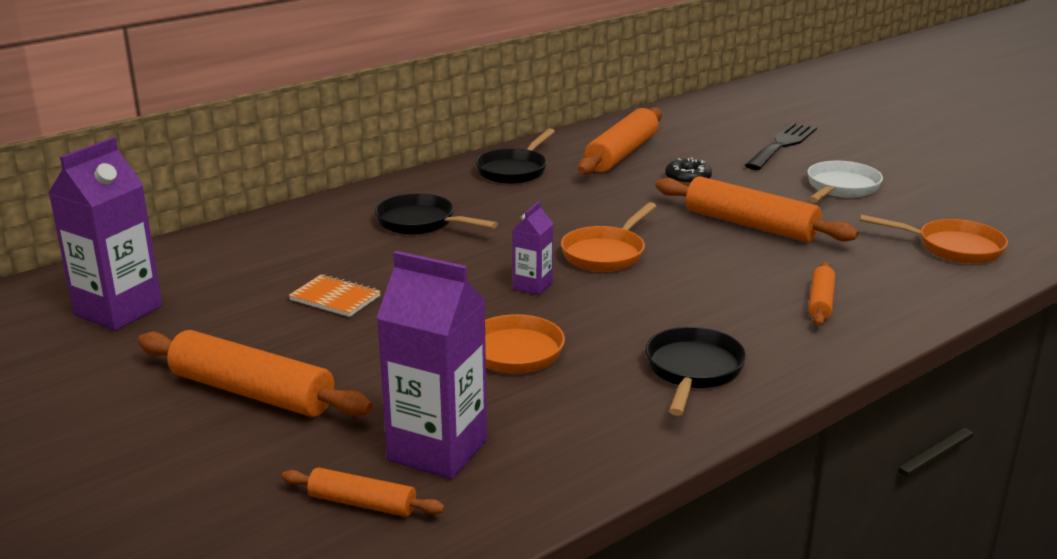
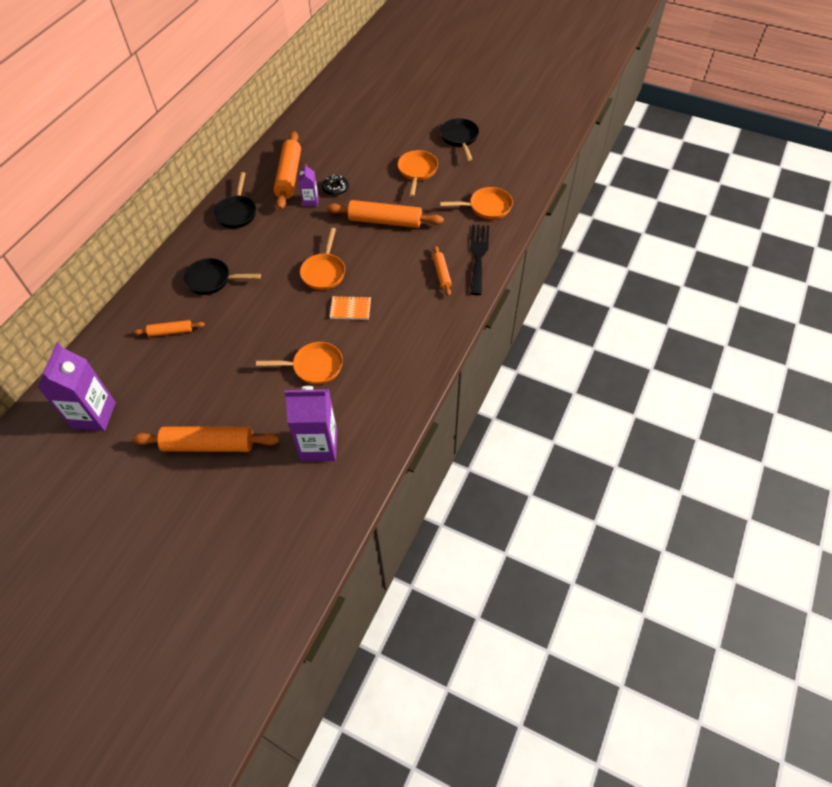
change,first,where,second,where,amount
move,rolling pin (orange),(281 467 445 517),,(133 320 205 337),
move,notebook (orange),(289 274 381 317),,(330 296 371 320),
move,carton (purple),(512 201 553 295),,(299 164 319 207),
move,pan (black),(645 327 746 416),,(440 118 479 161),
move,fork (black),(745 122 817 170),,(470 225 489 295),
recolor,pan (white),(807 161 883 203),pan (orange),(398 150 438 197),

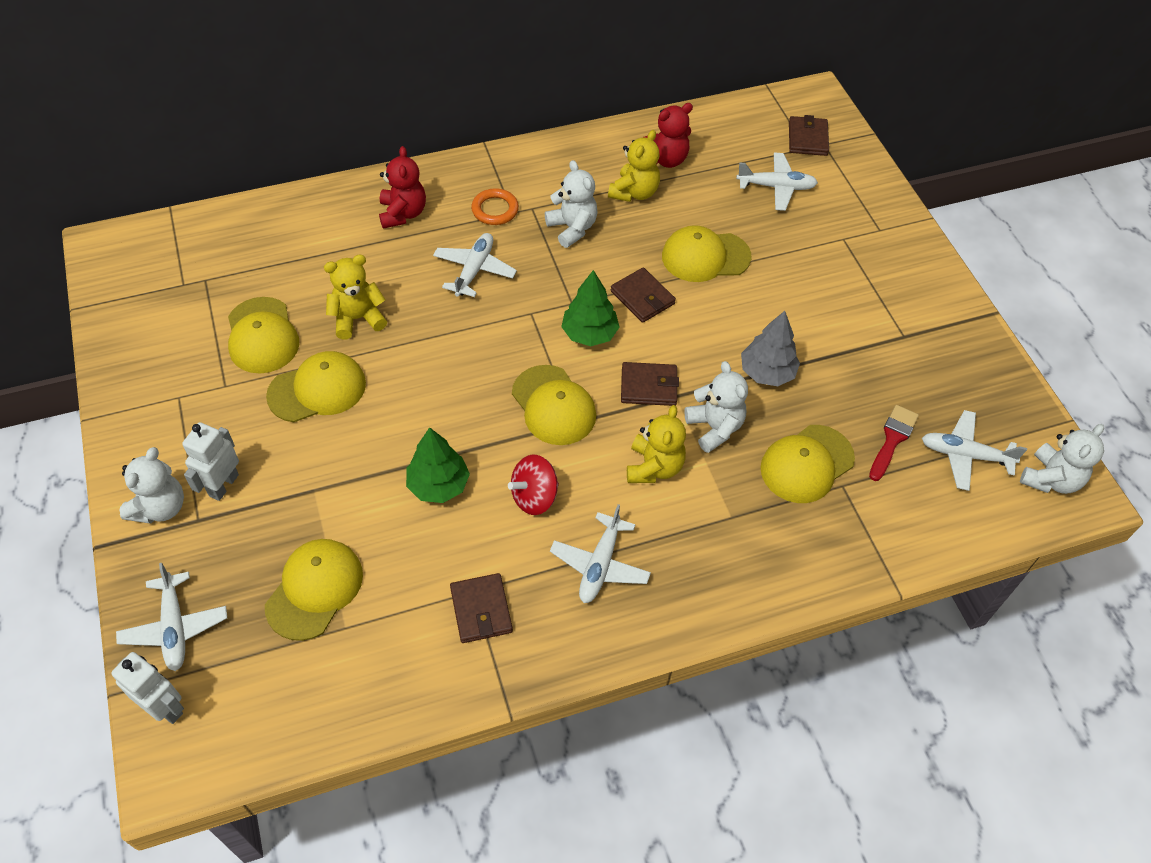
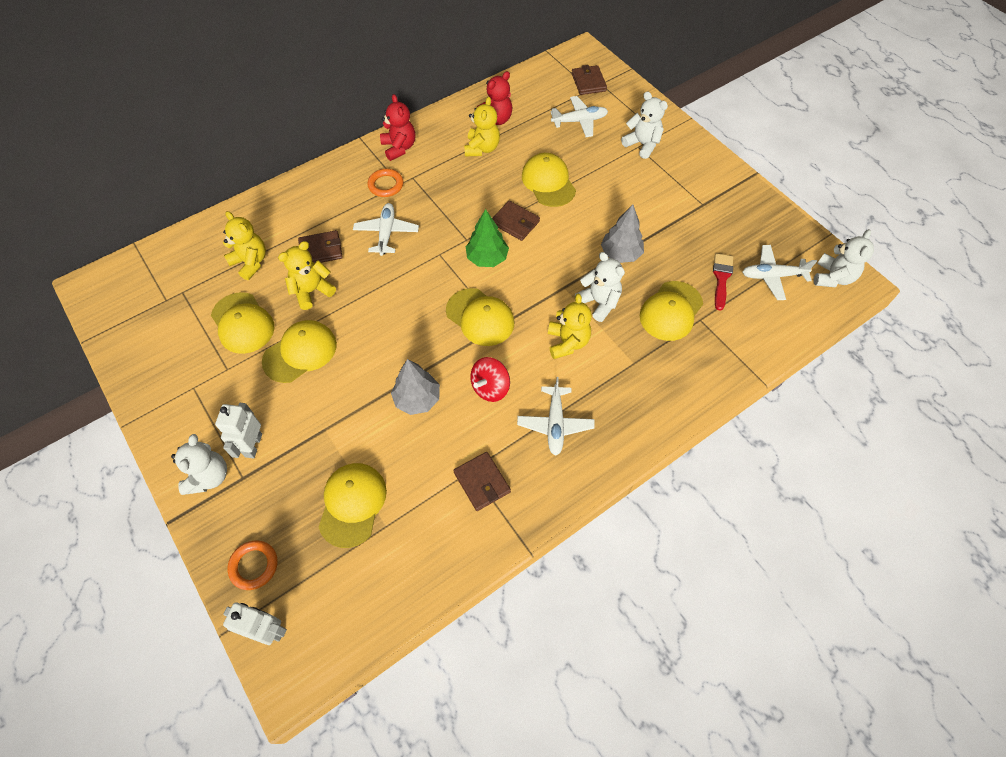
change,first,where,second,where,amount
insert,,,teddy bear (yellow),(223 211 266 280),
move,teddy bear (red),(379 146 426 229),,(380 94 415 161),
move,teddy bear (white),(545 160 598 248),,(621 91 668 159),
move,wallet (brown),(621 362 679 406),,(298 230 343 263),
replace,plane (white),(116 563 227 671),ring (orange),(227 541 278 590),
recolor,tree (green),(406 427 470 503),tree (grey),(391 359 440 415),
rotate,cap (yellow),(662 225 752 282),,(522 153 576 207),90 degrees clockwise

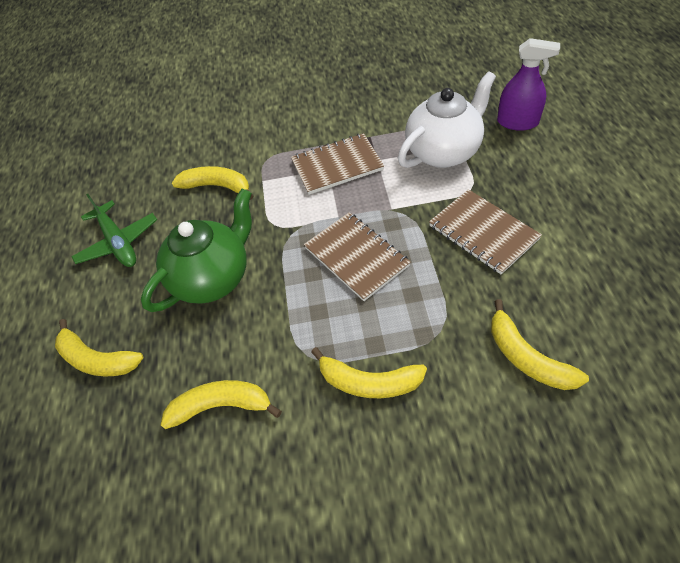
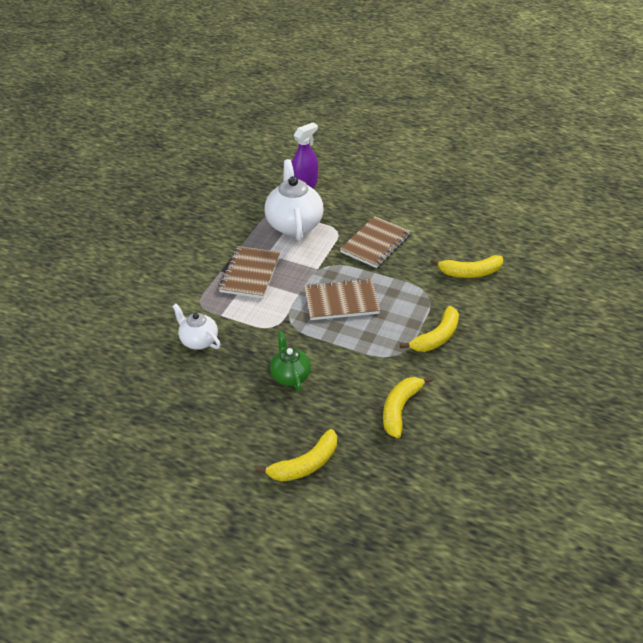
change,first,where,second,where,amount
delete,plane (green),(71 194 157 267),,,
replace,banana (yellow),(172 166 253 200),teapot (white),(172 304 221 350),
rotate,notebook (brown),(429 189 542 274),,(340 216 411 268),45 degrees counterclockwise
resize,teapot (green),(141 189 252 312),,(270 331 311 392),x0.57

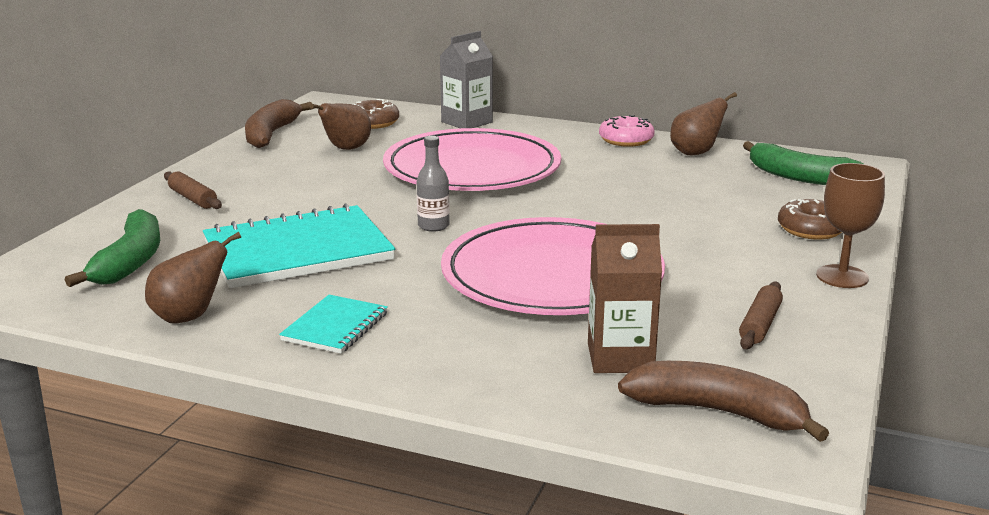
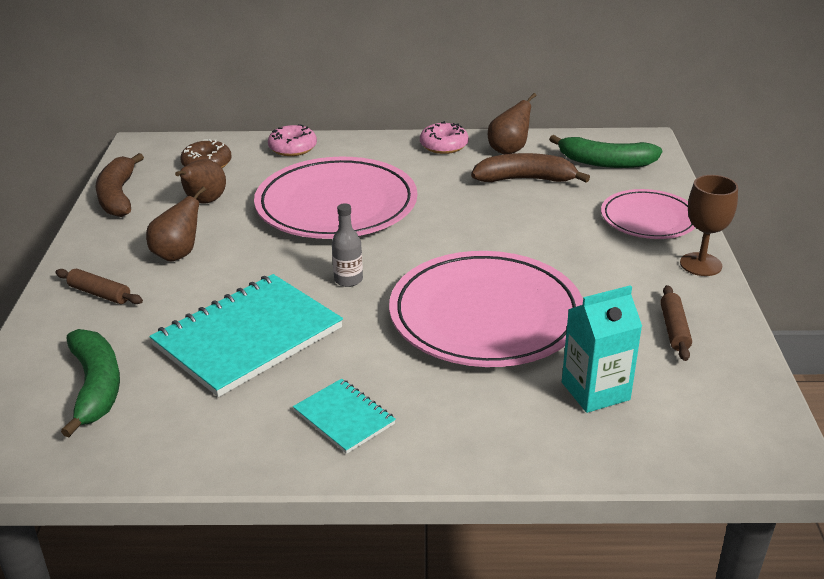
change,first,where,second,where,amount
move,pear (brown),(145 232 241 323),,(146 186 206 262),
move,banana (brown),(618 361 829 442),,(471 153 590 183),
replace,carton (grey),(440 31 493 128),donut (pink),(268 124 317 156),
replace,donut (brown),(778 199 842 240),plate (pink),(601 189 695 239),
recolor,carton (brown),(588 224 662 373),carton (turquoise),(562 285 642 413),
rotate,notebook (turquoise),(279 295 388 354),,(293 379 396 454),45 degrees counterclockwise

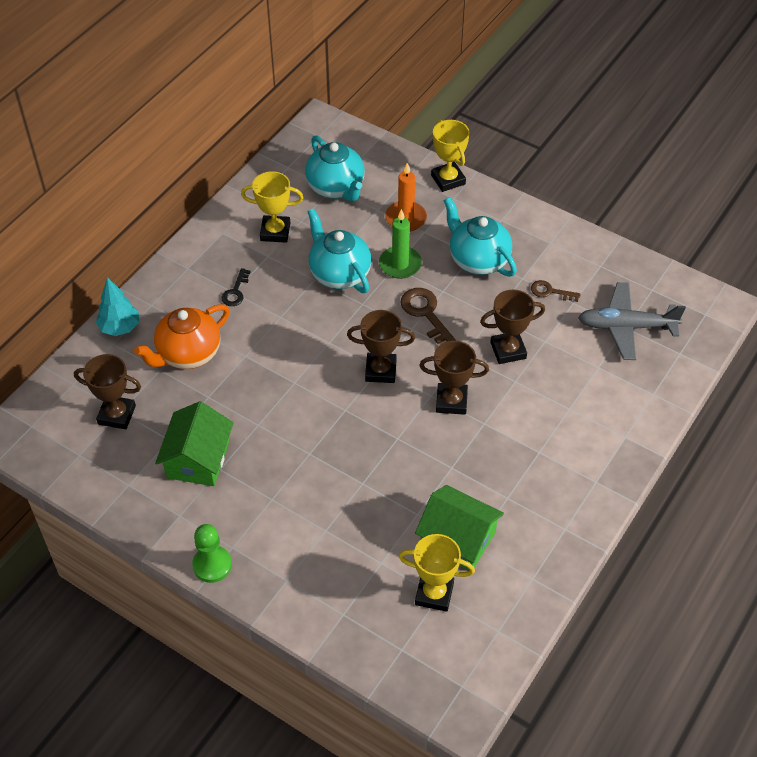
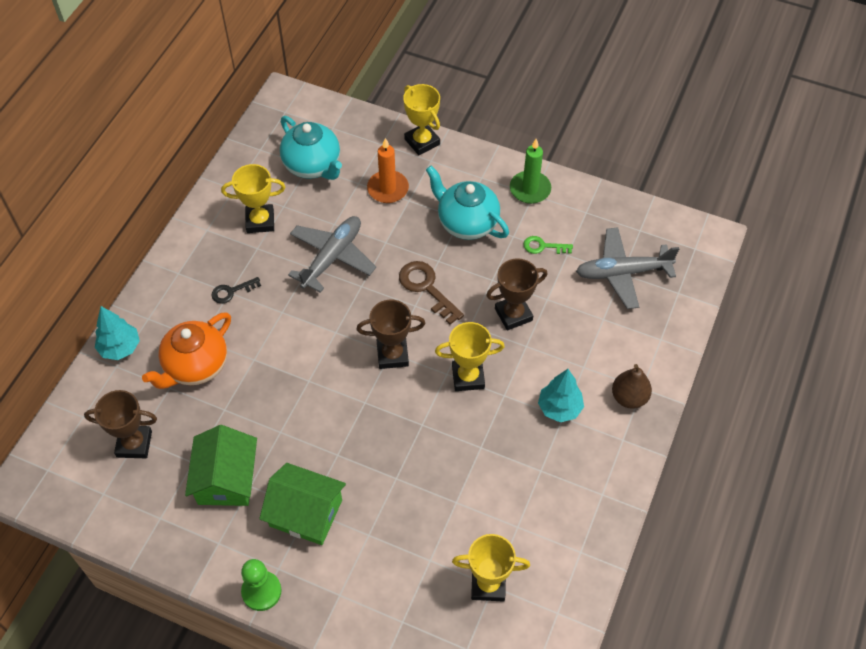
change,first,where,second,where,amount
insert,,,tree (turquoise),(538 369 584 422),
insert,,,pear (brown),(612 364 652 409),
move,candle (green),(379 209 422 279),,(510 139 551 204),
move,house (green),(415 485 504 571),,(259 463 346 545),
replace,teapot (turquoise),(307 208 371 293),plane (grey),(288 216 376 293),
recolor,trophy (brown),(419 341 489 415),trophy (yellow),(435 322 505 391),
recolor,key (brown),(531 280 581 302),key (green),(523 236 573 254),
rotate,key (black),(222 268 251 306),,(211 277 261 304),60 degrees clockwise

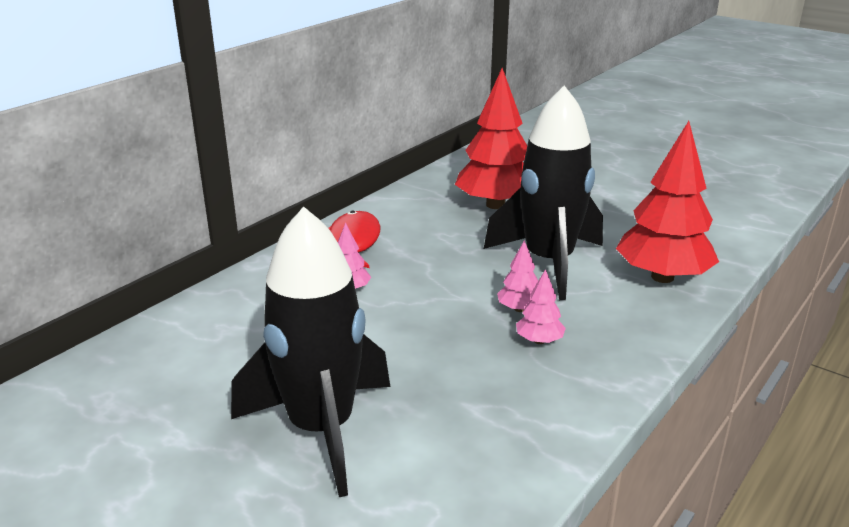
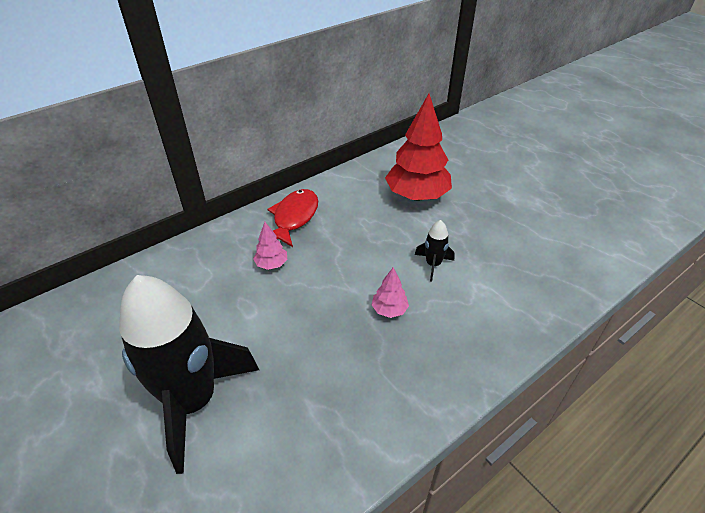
change,first,where,second,where,amount
delete,tree (pink),(516 269 566 344),,,
delete,tree (red),(616 121 719 283),,,
resize,rocket (black),(484 85 603 300),,(415 220 455 282),x0.41

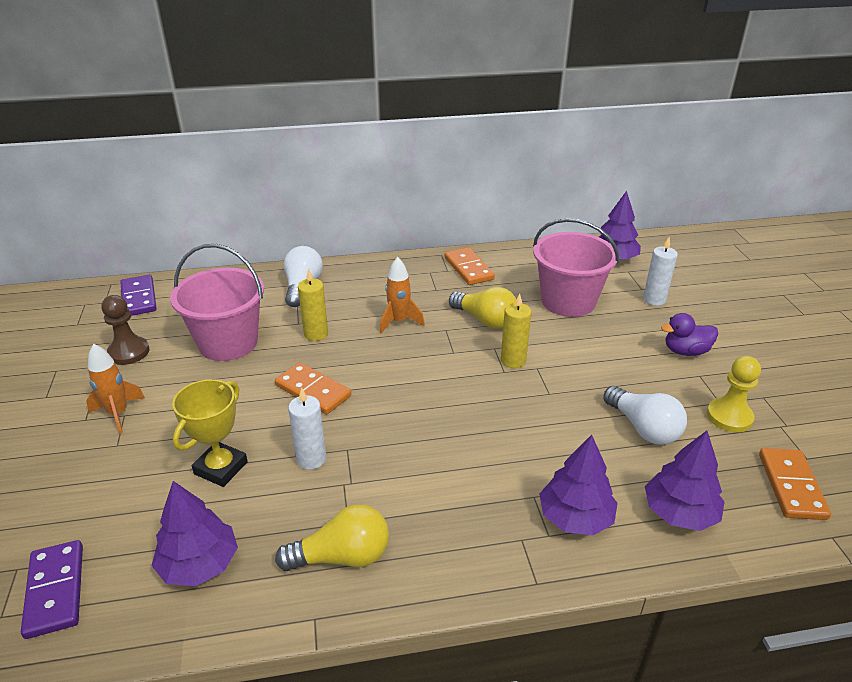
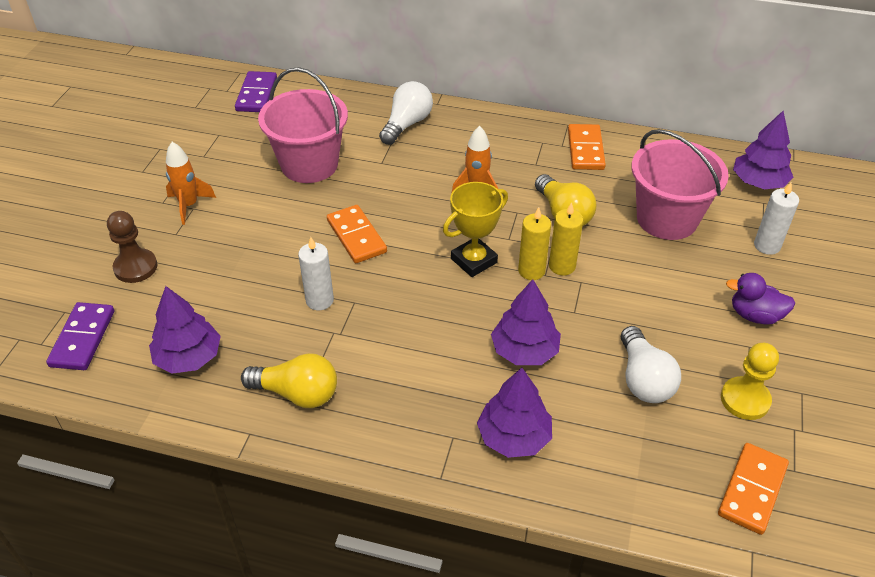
change,first,where,second,where,amount
move,pawn (brown),(101 295 149 365),,(107 211 158 283),
move,trophy (yellow),(172 379 248 487),,(443 182 508 277),
move,candle (yellow),(298 268 328 341),,(518 207 551 280),
move,tree (purple),(645 431 724 531),,(491 279 561 365),

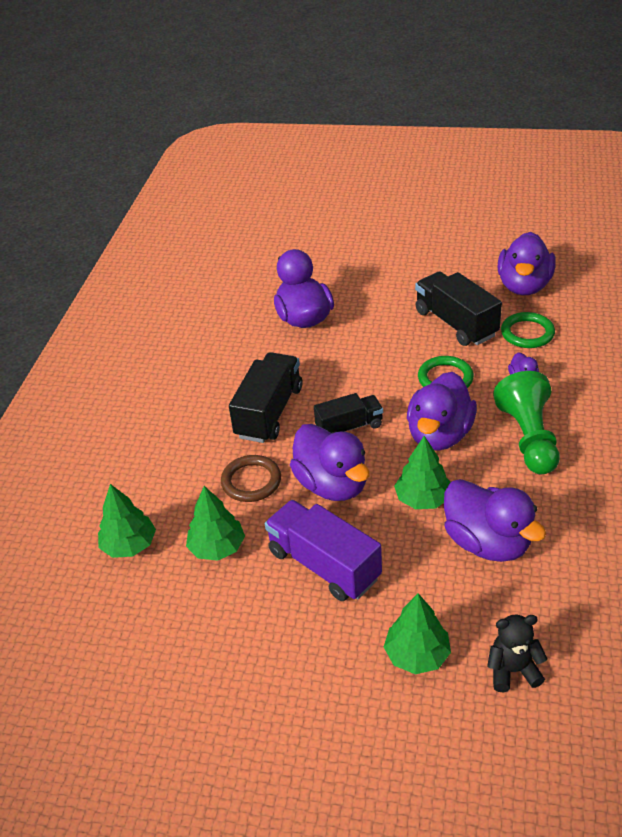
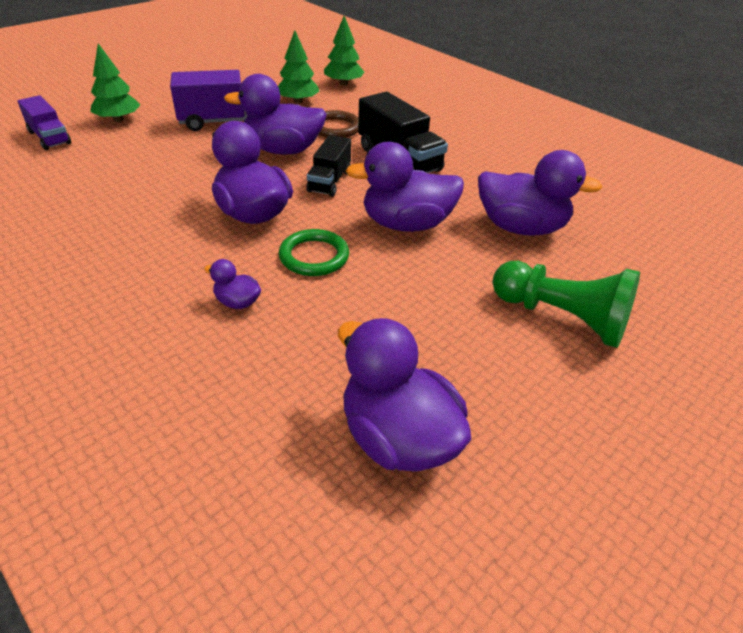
change,first,where,second,where,amount
delete,tree (green),(394 436 450 509),,,
delete,truck (black),(415 271 502 346),,,
delete,ring (green),(501 312 555 348),,,
move,duck (purple),(444 479 546 562),,(346 142 464 232),
move,pawn (green),(493 371 560 474),,(493 261 640 348),
replace,teddy bear (black),(487 615 547 692),truck (purple),(18 95 71 150),

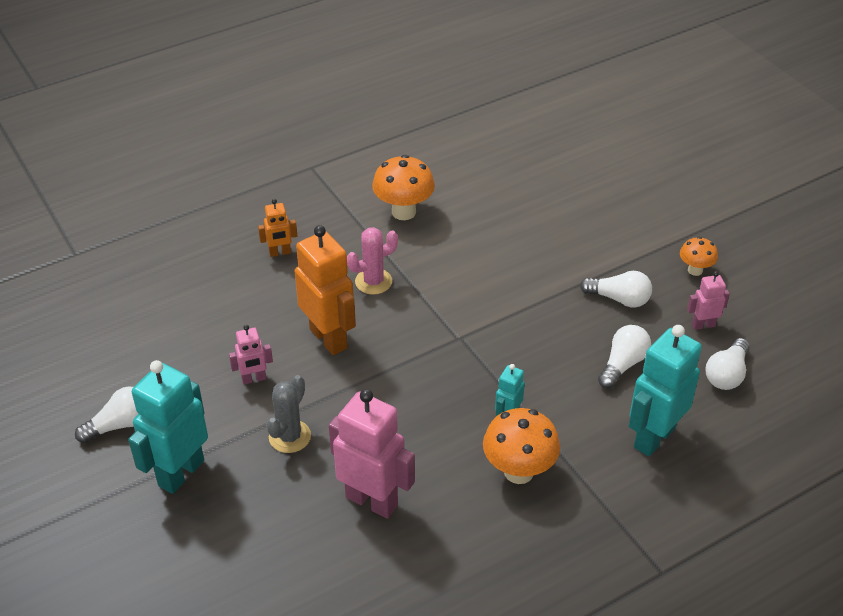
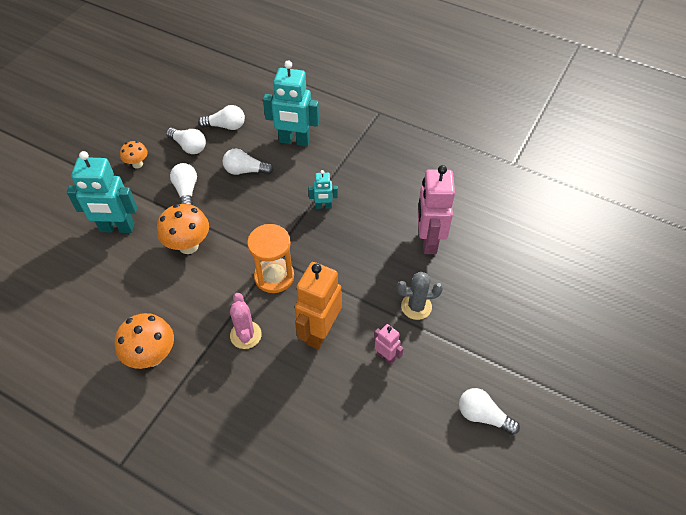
change,first,where,second,where,amount
delete,robot (orange),(258 199 297 257),,,
insert,,,hourglass (orange),(247 224 294 293),
move,robot (turquoise),(128 360 208 494),,(67 151 137 233),
move,mushroom (orange),(483 408 560 484),,(157 204 209 254),
replace,robot (pink),(687 271 730 330),light bulb (white),(166 128 206 154),
rotate,cactus (pink),(347 227 398 295),,(230 293 262 349),45 degrees clockwise

